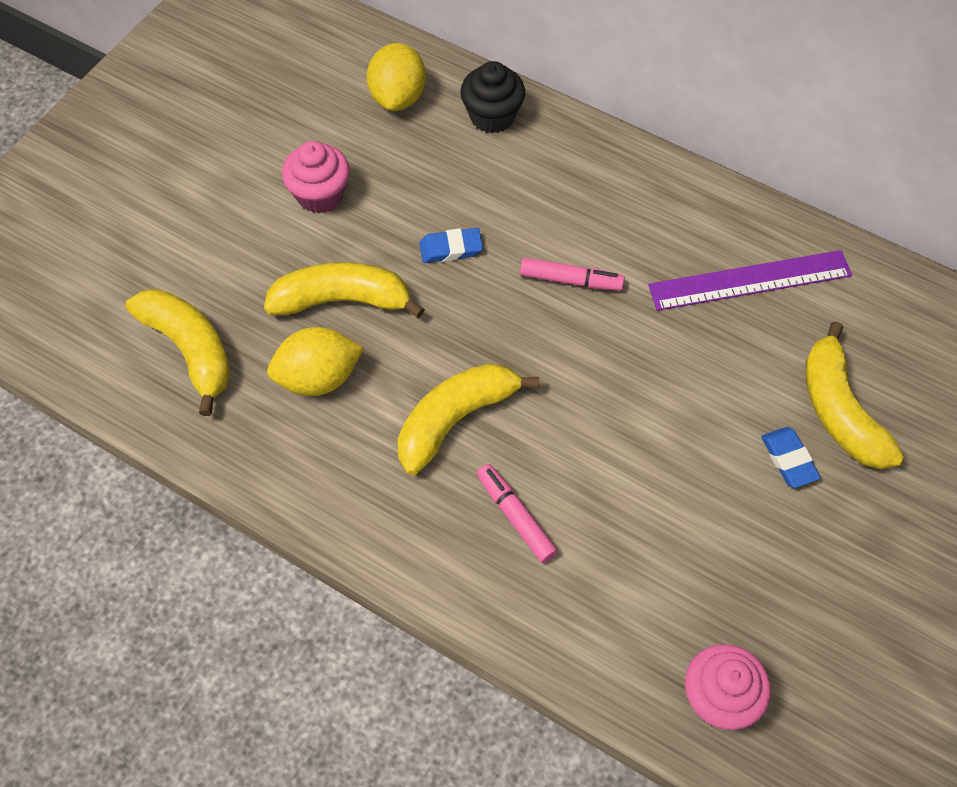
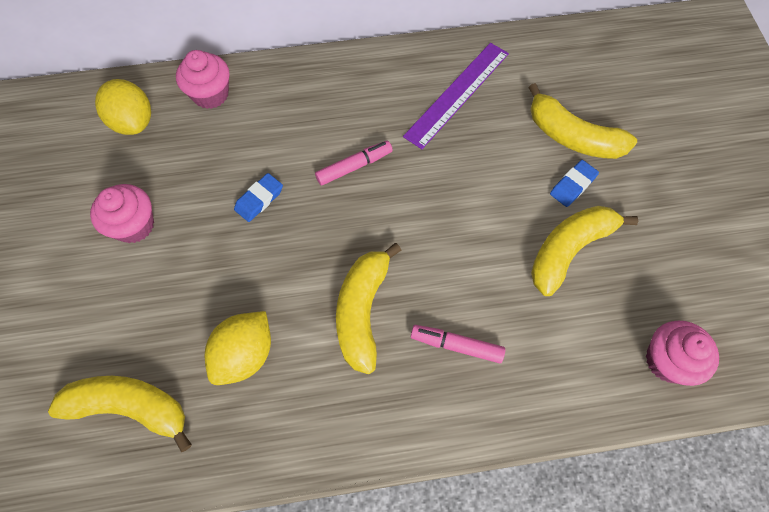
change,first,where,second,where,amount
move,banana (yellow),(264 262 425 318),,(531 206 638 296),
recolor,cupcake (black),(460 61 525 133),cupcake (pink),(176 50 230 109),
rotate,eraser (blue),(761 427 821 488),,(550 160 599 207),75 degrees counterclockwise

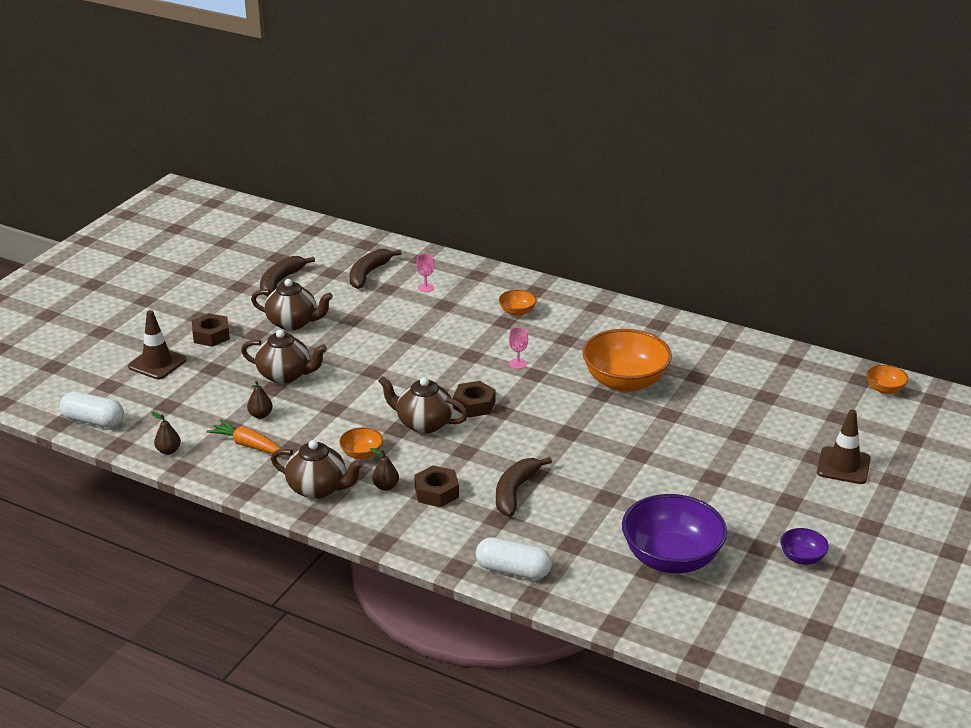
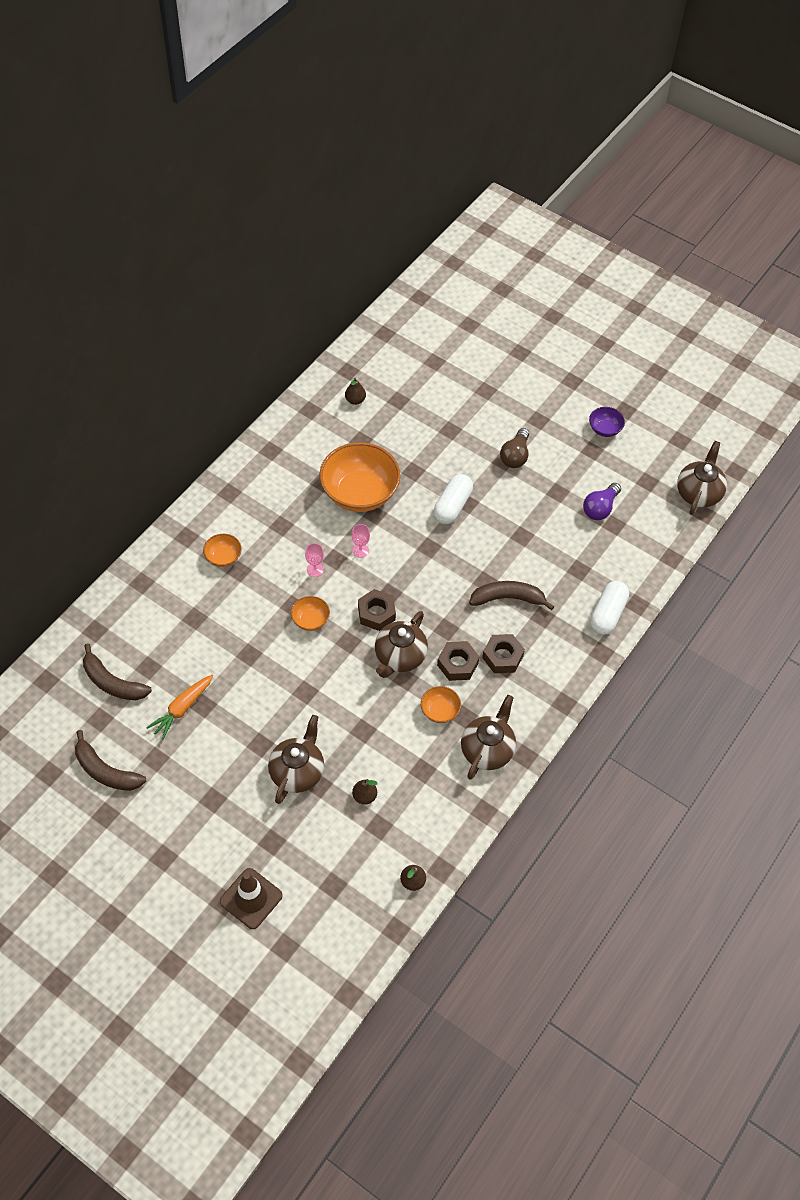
change,first,where,second,where,amount
delete,traffic cone (brown),(817 410 871 484),,,
insert,,,light bulb (brown),(500 428 529 468),
move,capsule (white),(60 392 124 428),,(433 474 473 524),
move,nut (brown),(192 313 230 347),,(437 641 480 681),
move,carrot (orange),(206 419 285 455),,(146 675 213 740),
move,teapot (brown),(251 279 333 330),,(677 441 727 515),
move,pear (brown),(370 448 399 491),,(345 378 366 405),
move,goblet (pink),(416 254 434 292),,(352 524 370 558),
move,bowl (orange),(867 365 909 394),,(291 596 330 631),
replace,bowl (purple),(622 494 727 573),light bulb (purple),(583 483 621 520),
rotate,banana (brown),(496 457 552 516),,(469 581 554 610),150 degrees clockwise

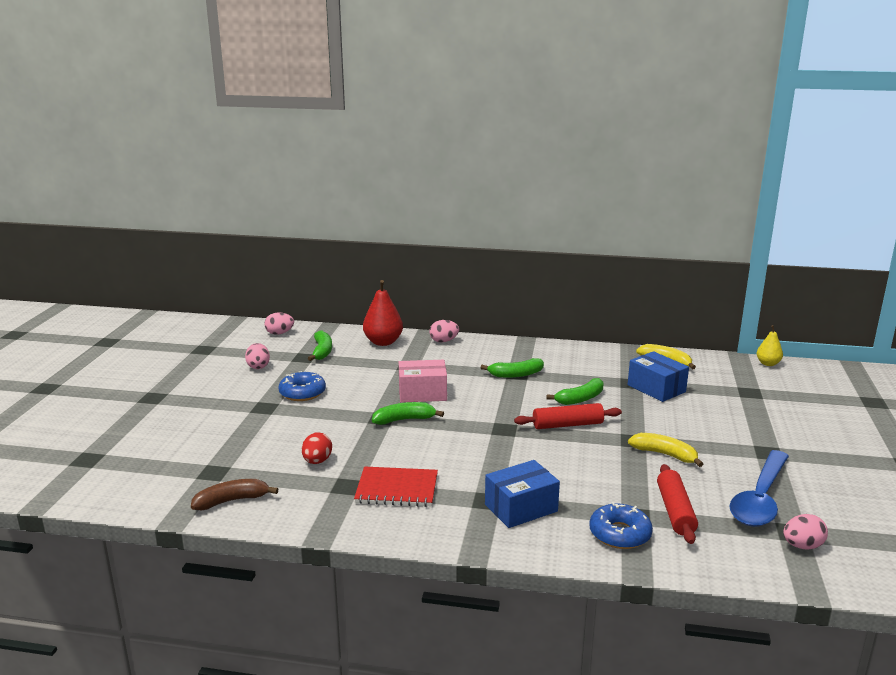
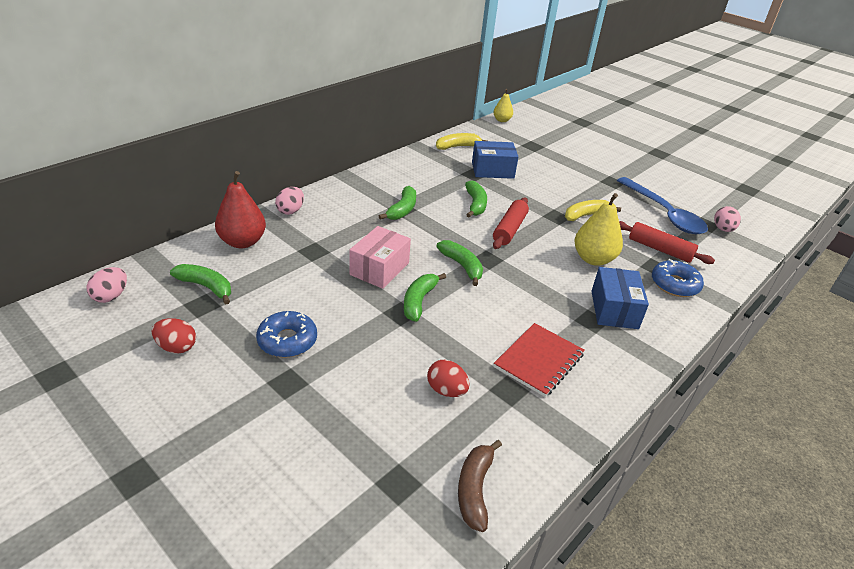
change,first,where,second,where,amount
insert,,,banana (green),(436 240 483 286),
insert,,,pear (yellow),(575 193 623 266),
recolor,egg (pink),(245 343 270 369),egg (red),(152 318 196 354),

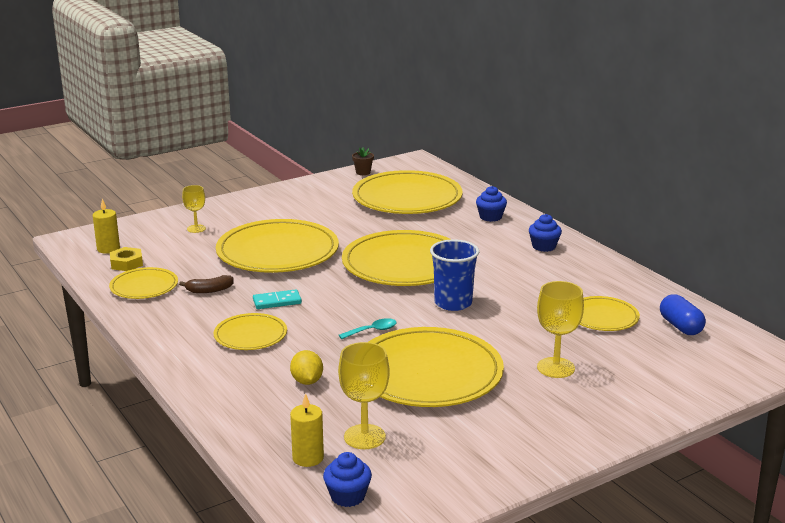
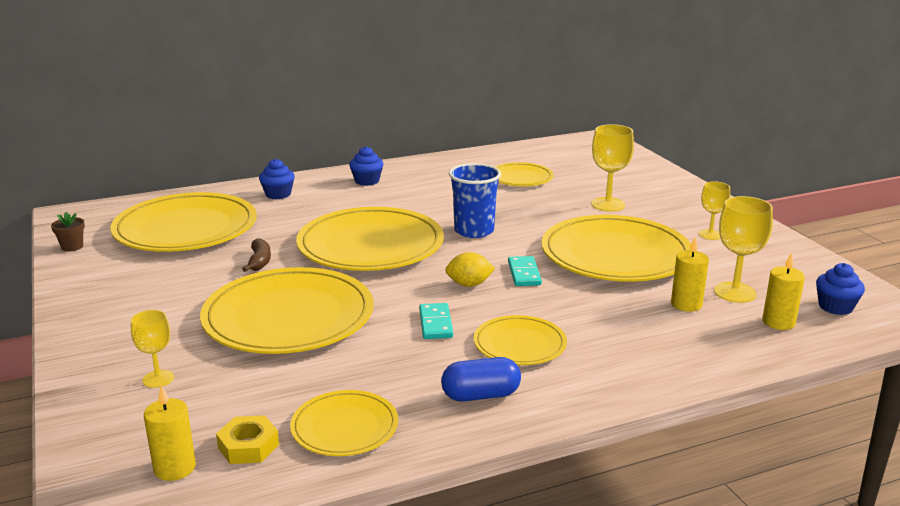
change,first,where,second,where,amount
insert,,,candle (yellow),(671 237 709 312),
insert,,,goblet (yellow),(699 181 730 240),
move,banana (brown),(179 275 234 293),,(242 238 271 272),
move,lemon (yellow),(290 350 323 385),,(445 252 495 287),
move,capsule (blue),(660 294 706 335),,(441 357 521 402),
replace,spoon (turquoise),(339 318 397 339),domino (turquoise),(508 256 542 286),

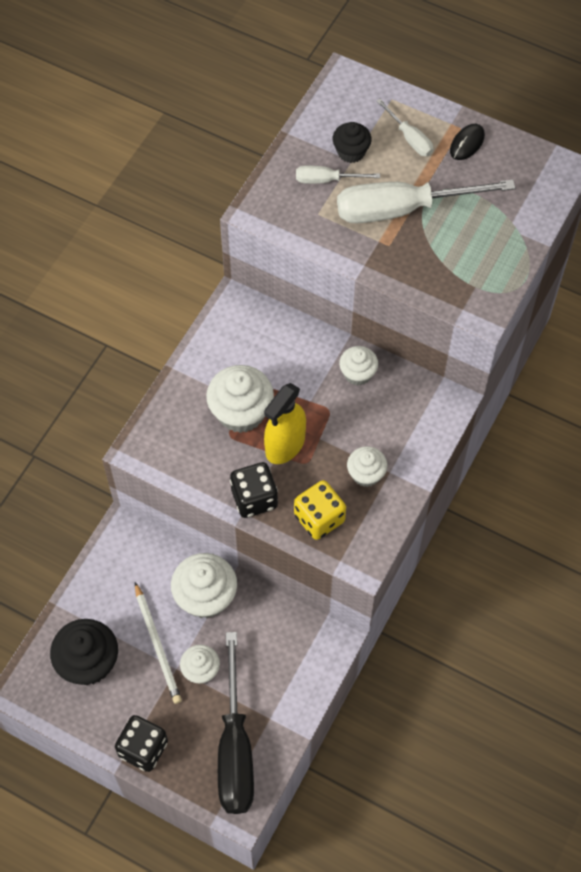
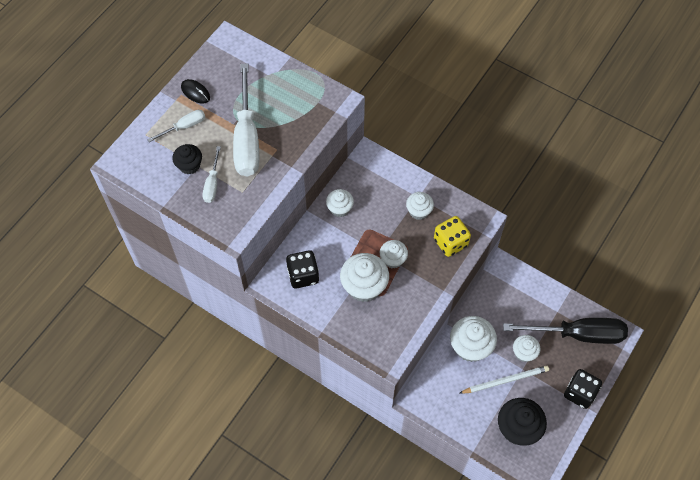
change,first,where,second,where,amount
move,dice (black),(230 462 278 518),,(286 250 319 289),
replace,spray bottle (yellow),(264 383 306 464),cupcake (white),(380 240 408 269),

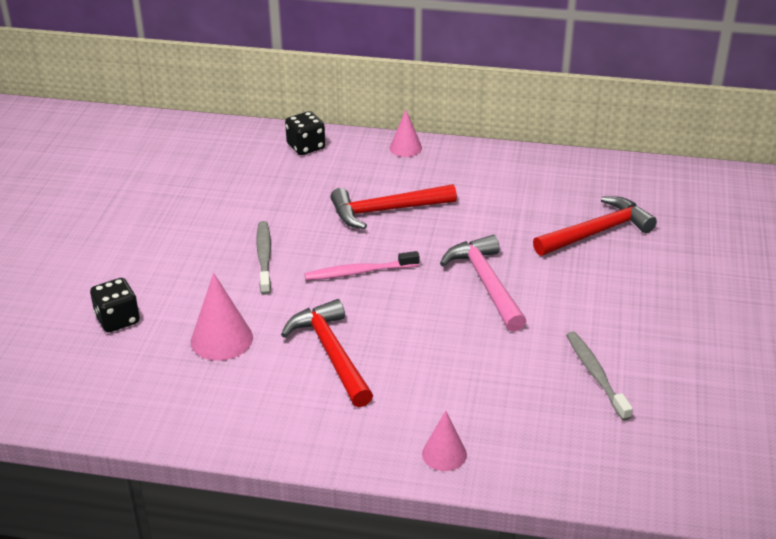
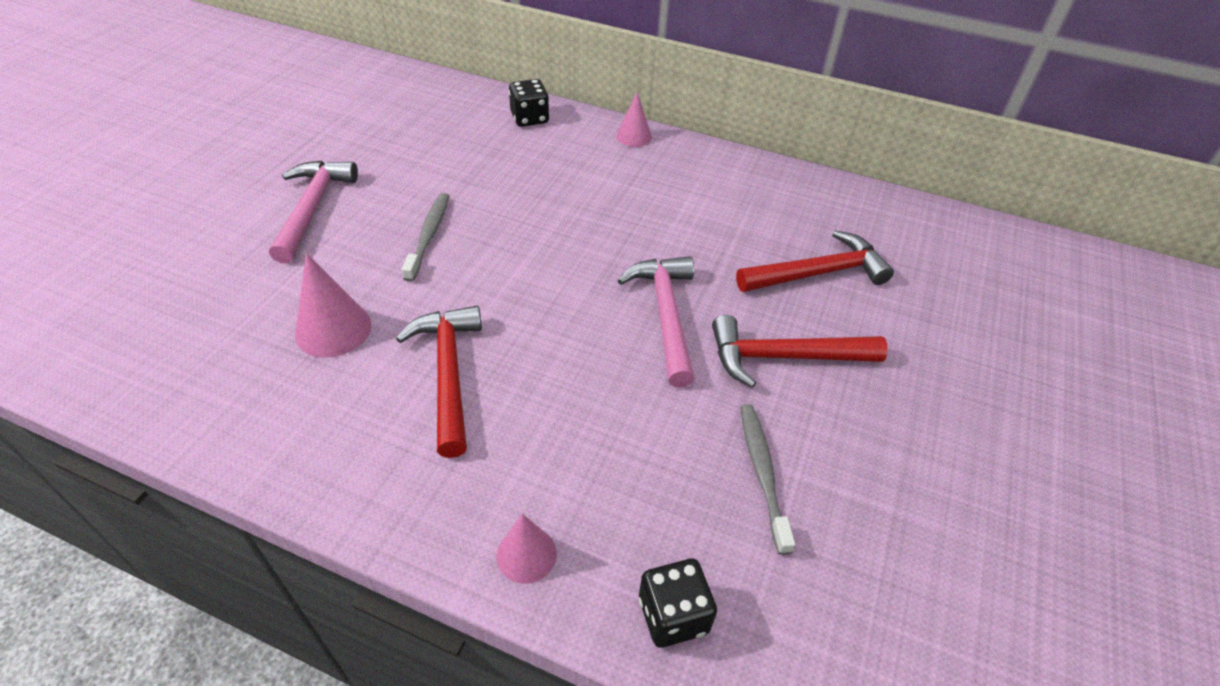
change,first,where,second,where,amount
delete,toothbrush (pink),(304 251 420 280),,,
insert,,,hammer (pink),(269 160 358 264),
move,dice (black),(90 278 140 333),,(639 559 717 648),
move,hammer (red),(330 184 457 229),,(712 315 888 388),

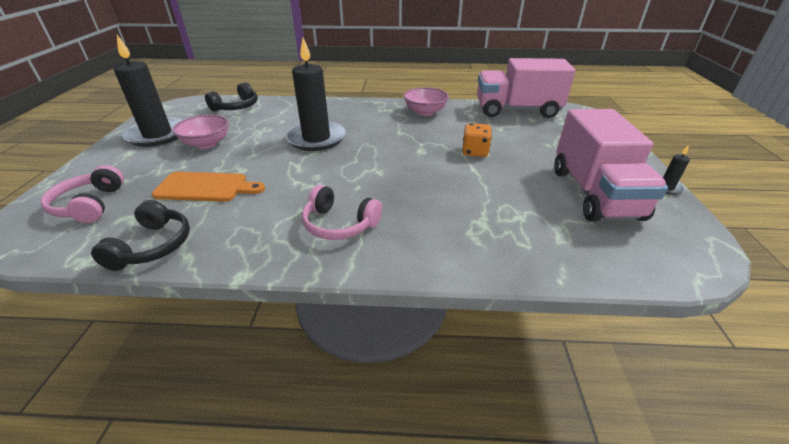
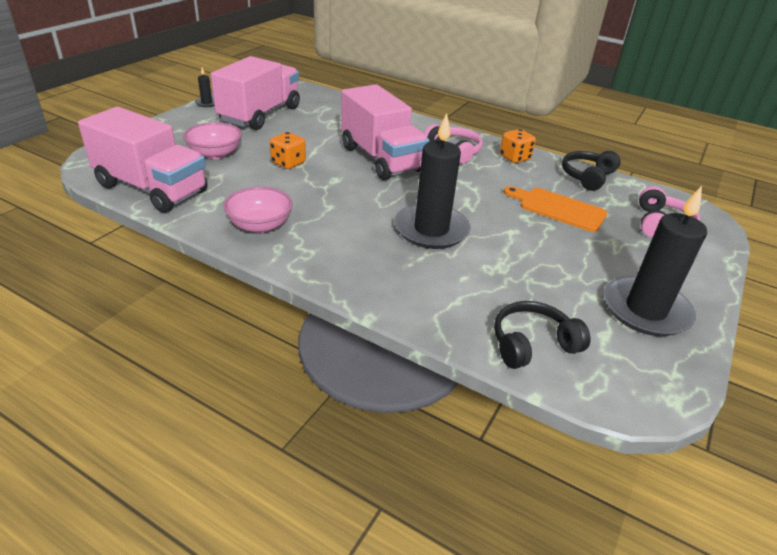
change,first,where,second,where,amount
insert,,,truck (pink),(341 84 429 180),
insert,,,dice (orange),(500 129 536 163),
move,bowl (pink),(172 114 229 149),,(183 122 242 159),

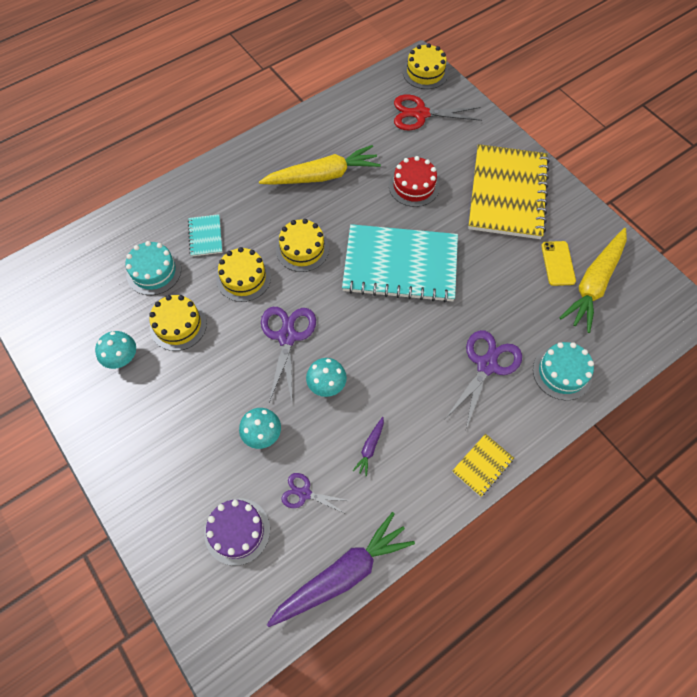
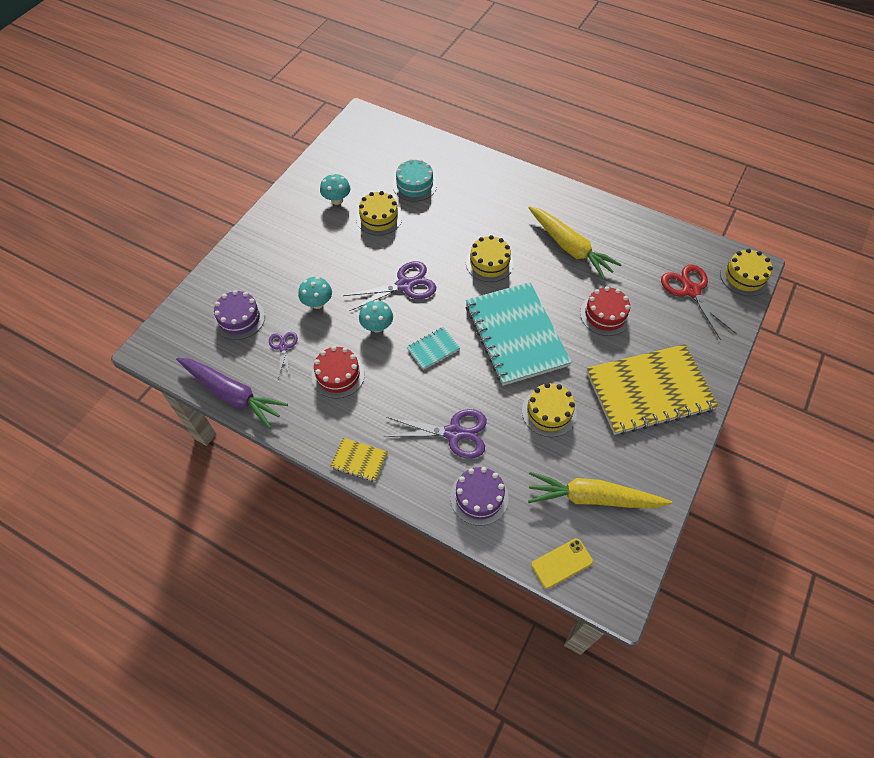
change,first,where,second,where,amount
move,notebook (turquoise),(188 214 222 257),,(407 327 460 370),
move,cake (yellow),(216 247 271 302),,(522 383 577 437),
move,phone (yellow),(541 241 576 286),,(531 538 593 589),
replace,carrot (purple),(353 417 384 476),cake (red),(312 346 365 399),
recolor,cake (turquoise),(533 342 594 400),cake (purple),(450 467 509 526),

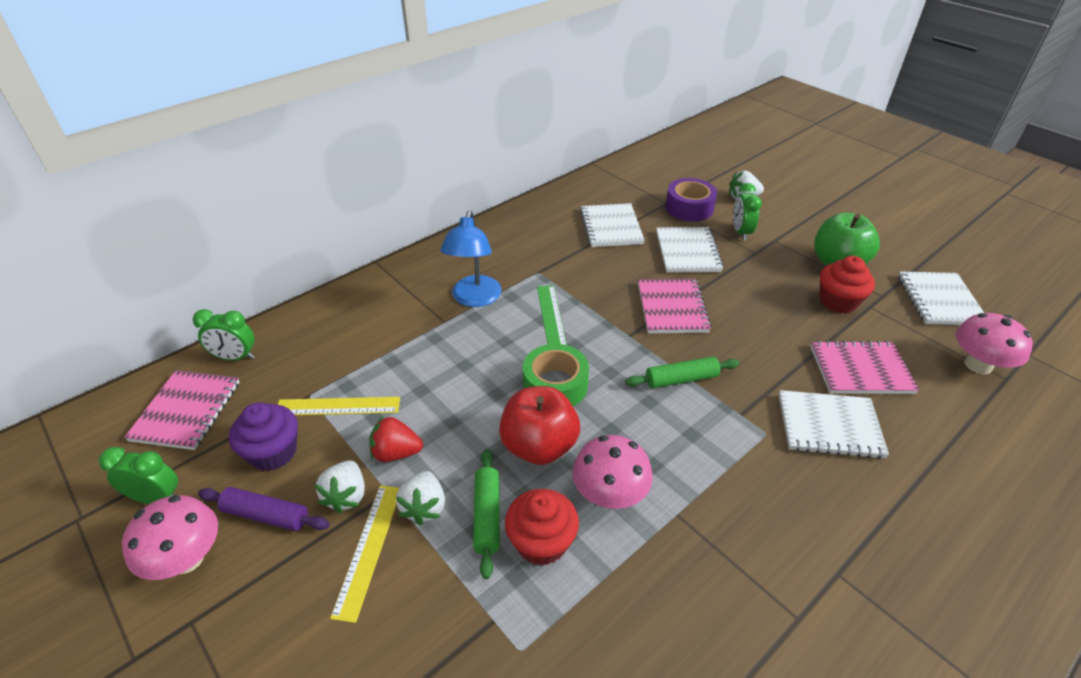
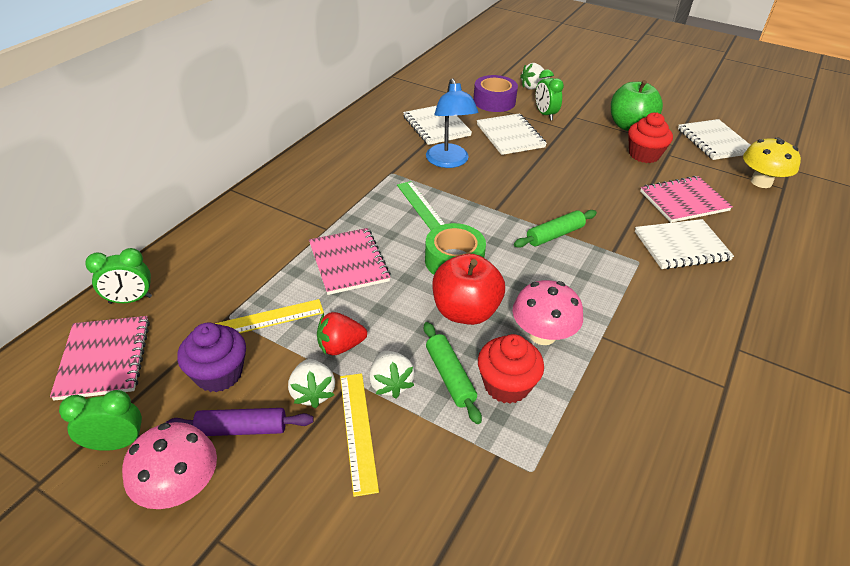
change,first,where,second,where,amount
move,lamp (blue),(440 211 501 307),,(426 78 478 168),
move,notebook (pink),(638 279 711 333),,(309 228 391 295),
recolor,mushroom (pink),(956 313 1033 374),mushroom (yellow),(743 137 801 188),

